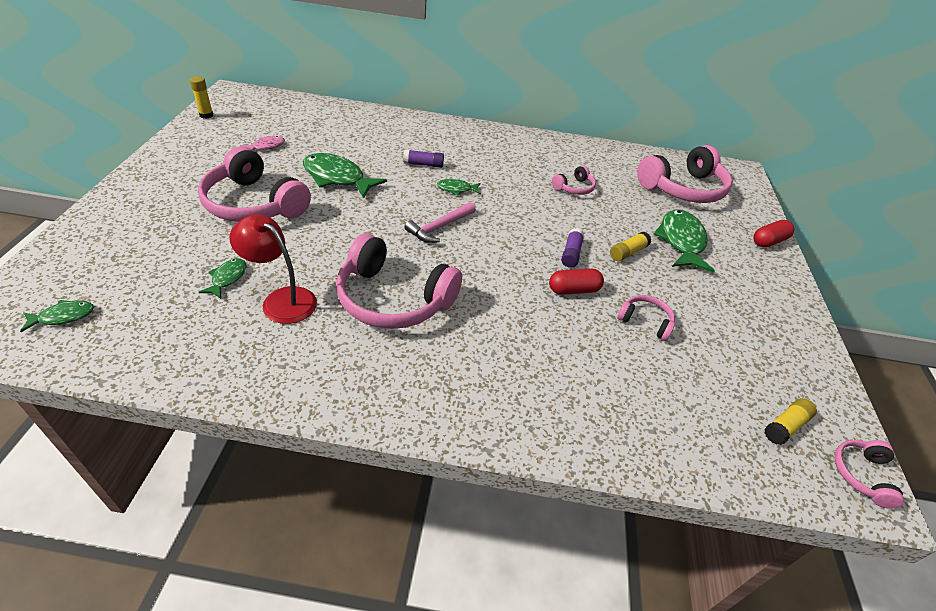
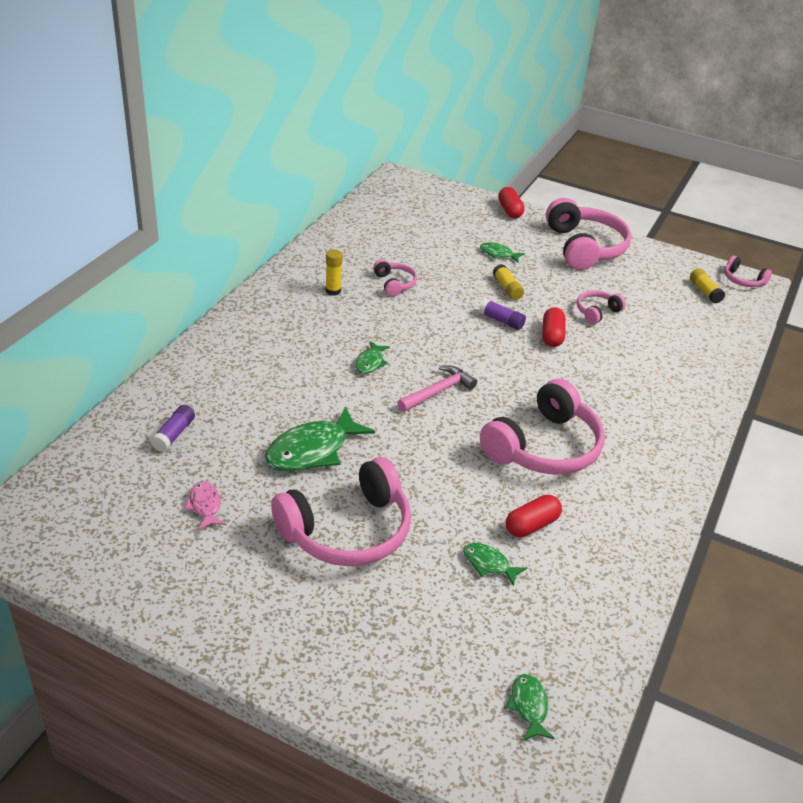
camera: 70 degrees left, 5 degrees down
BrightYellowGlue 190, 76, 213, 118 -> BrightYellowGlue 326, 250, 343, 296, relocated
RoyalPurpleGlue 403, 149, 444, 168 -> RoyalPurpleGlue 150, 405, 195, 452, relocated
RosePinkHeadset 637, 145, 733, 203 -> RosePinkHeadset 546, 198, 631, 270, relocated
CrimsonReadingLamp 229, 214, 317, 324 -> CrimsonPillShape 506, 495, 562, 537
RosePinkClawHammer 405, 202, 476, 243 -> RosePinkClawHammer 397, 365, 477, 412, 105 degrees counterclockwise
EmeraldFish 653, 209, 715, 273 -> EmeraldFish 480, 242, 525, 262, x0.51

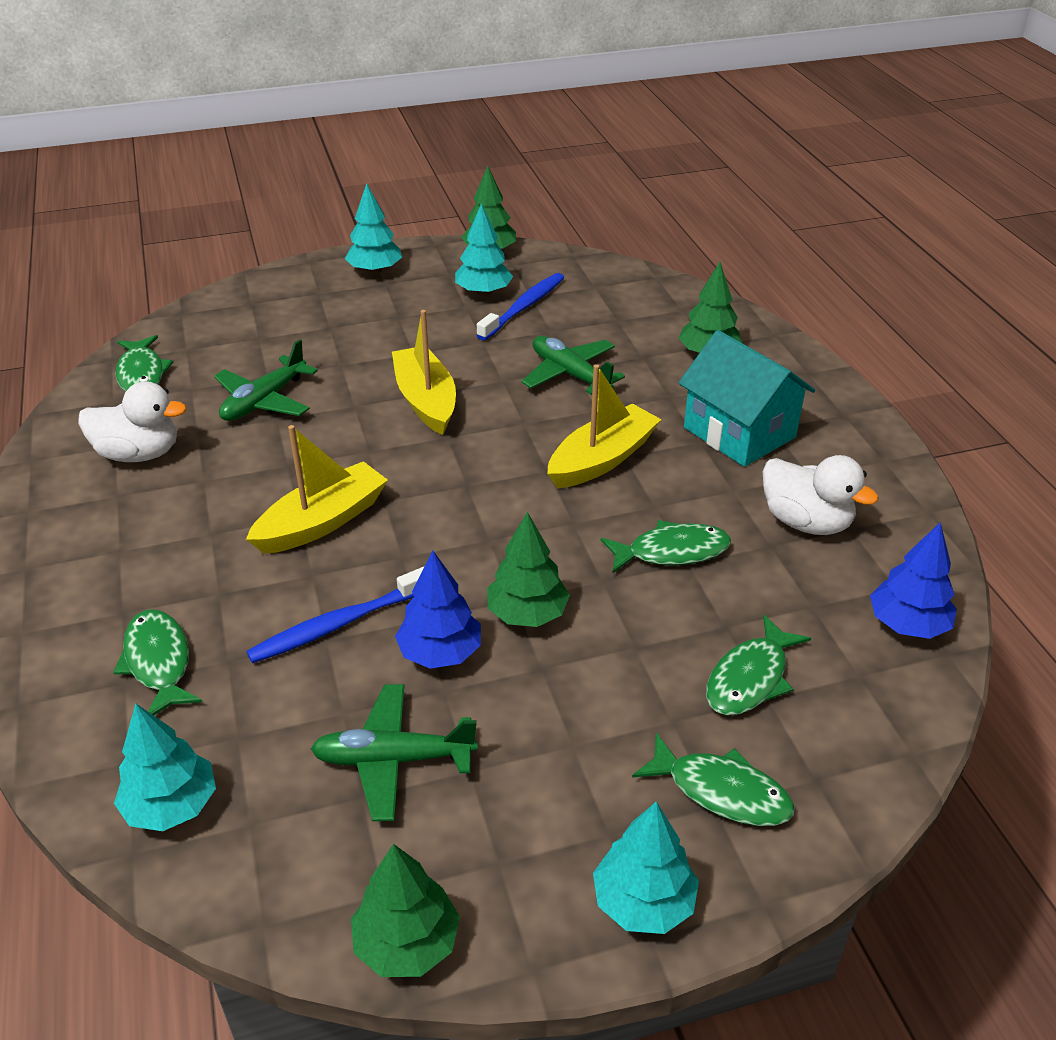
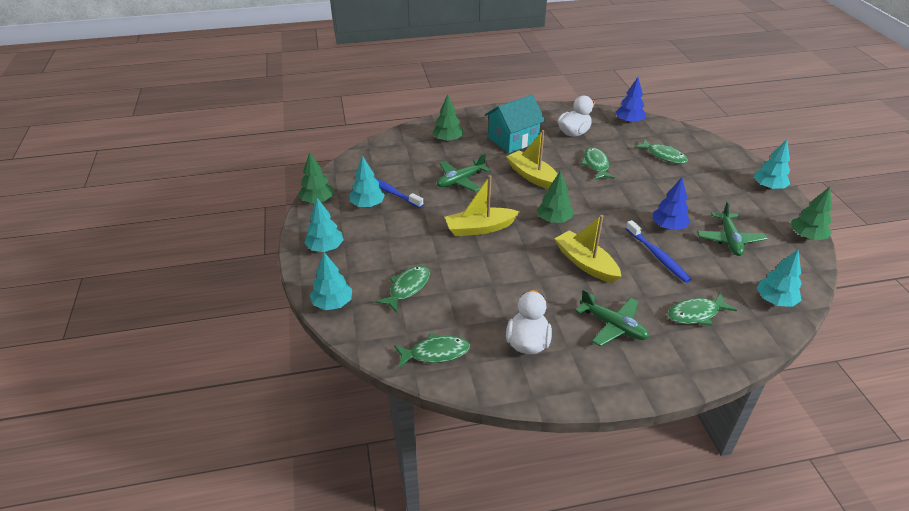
camera: 85 degrees left, 0 degrees up
none -> TealToyTree 310, 252, 352, 310
EmeraldPlane 214, 339, 318, 421 -> EmeraldPlane 575, 289, 649, 346, relocated
EmeraldToyTree 487, 512, 570, 627 -> EmeraldToyTree 537, 170, 574, 223, relocated
EmeraldFish 632, 733, 794, 826 -> EmeraldFish 375, 265, 430, 313, relocated

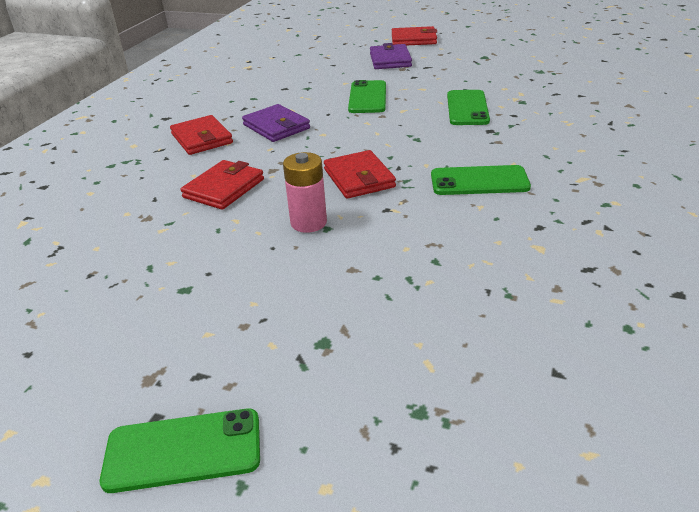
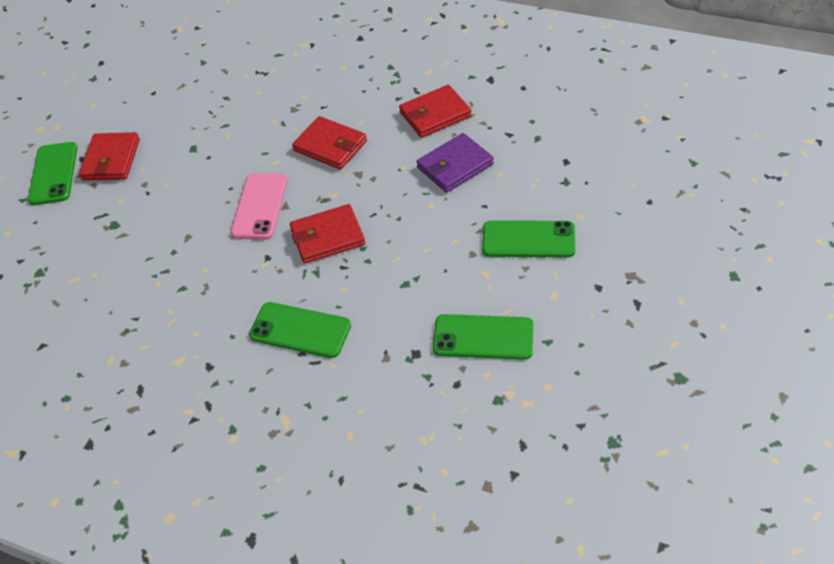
camera: 95 degrees right, 15 degrees up
RoyalPurpleBillfold 370, 43, 412, 69 -> none
CrimsonBillfold 392, 26, 437, 46 -> CrimsonBillfold 79, 132, 140, 181, relocated
RosePinkPowerCell 283, 152, 327, 233 -> RosePinkPhone 231, 173, 287, 240
EmeraldPhone 431, 165, 531, 195 -> EmeraldPhone 249, 302, 351, 358, 75 degrees counterclockwise

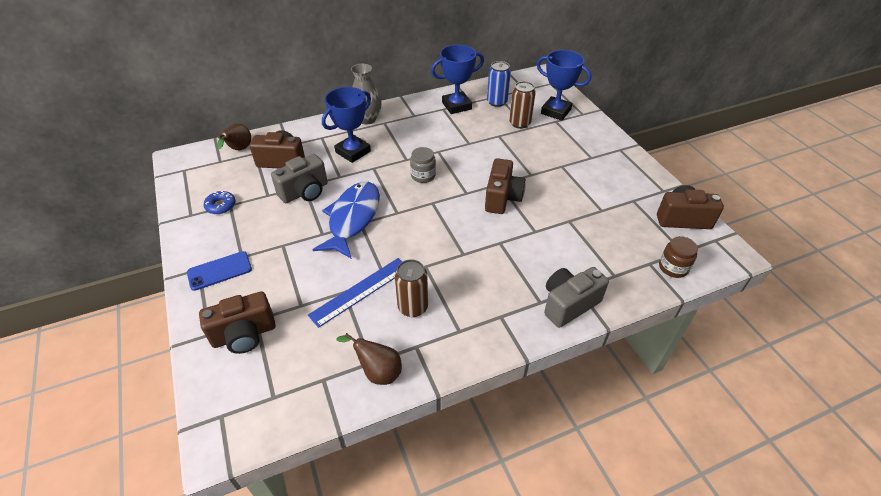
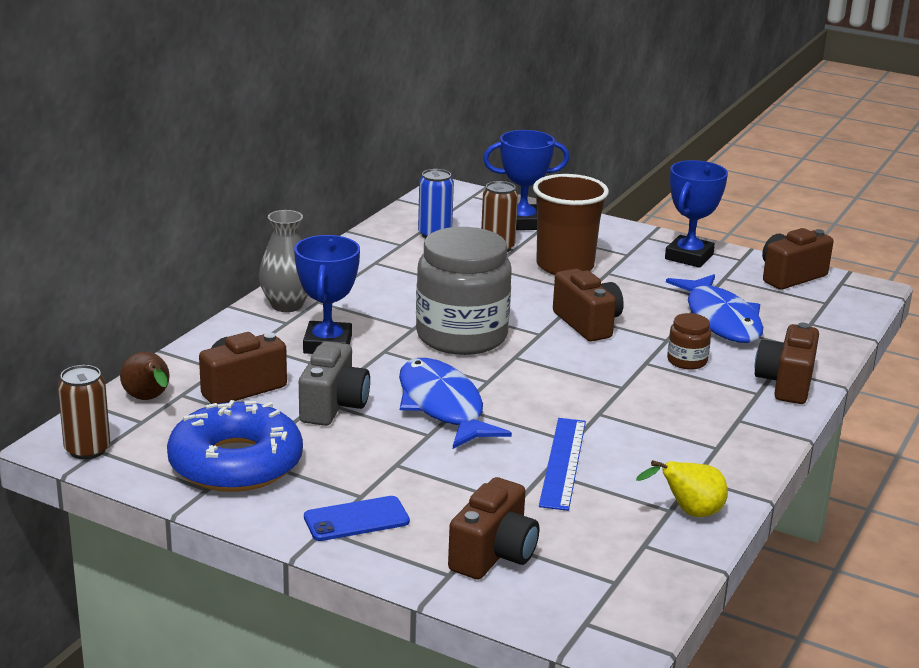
camera: 40 degrees left, 20 degrees down
none -> RussetCup 533, 174, 609, 275
none -> CobaltFish 666, 274, 763, 343
RussetCan 395, 259, 428, 317 -> RussetCan 58, 365, 110, 459, relocated
CobaltPrizeCup 431, 45, 484, 114 -> CobaltPrizeCup 665, 160, 728, 268, relocated
RussetJar 659, 236, 698, 278 -> RussetJar 667, 313, 711, 370, relocated
RussetPearFruit 336, 333, 402, 385 -> BrightYellowPearFruit 636, 460, 728, 517
AshGreyPhotoCamera 544, 267, 609, 328 -> RussetPhotoCamera 755, 323, 819, 404
CobaltPhone 187, 251, 252, 291 -> CobaltPhone 304, 496, 410, 541, 45 degrees clockwise
CobaltDonut 204, 191, 235, 214 -> CobaltDonut 167, 400, 303, 492, x2.49
AshGreyJar 410, 147, 436, 183 -> AshGreyJar 416, 227, 512, 355, x2.31

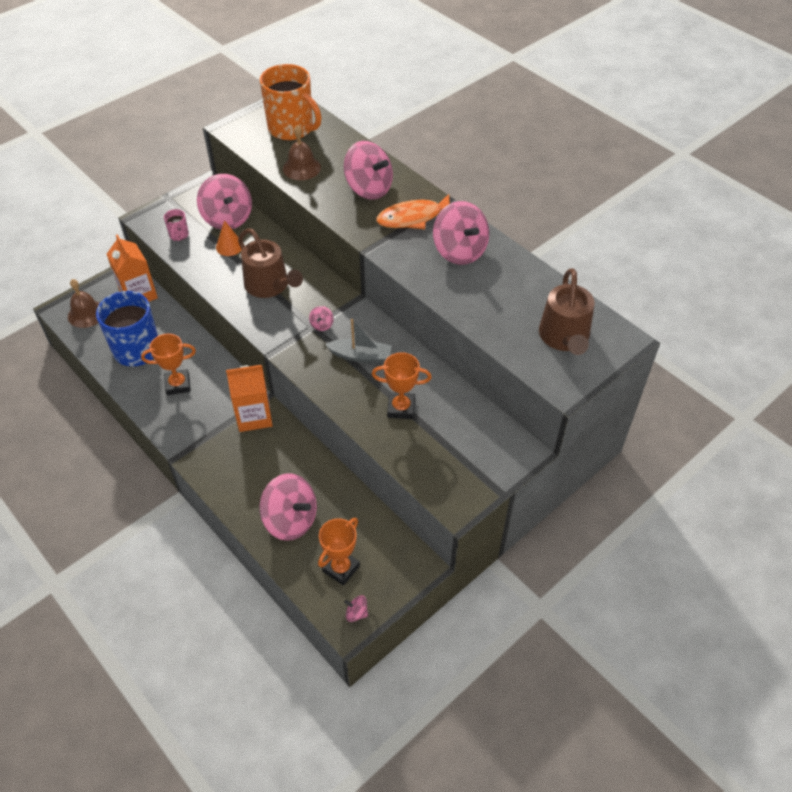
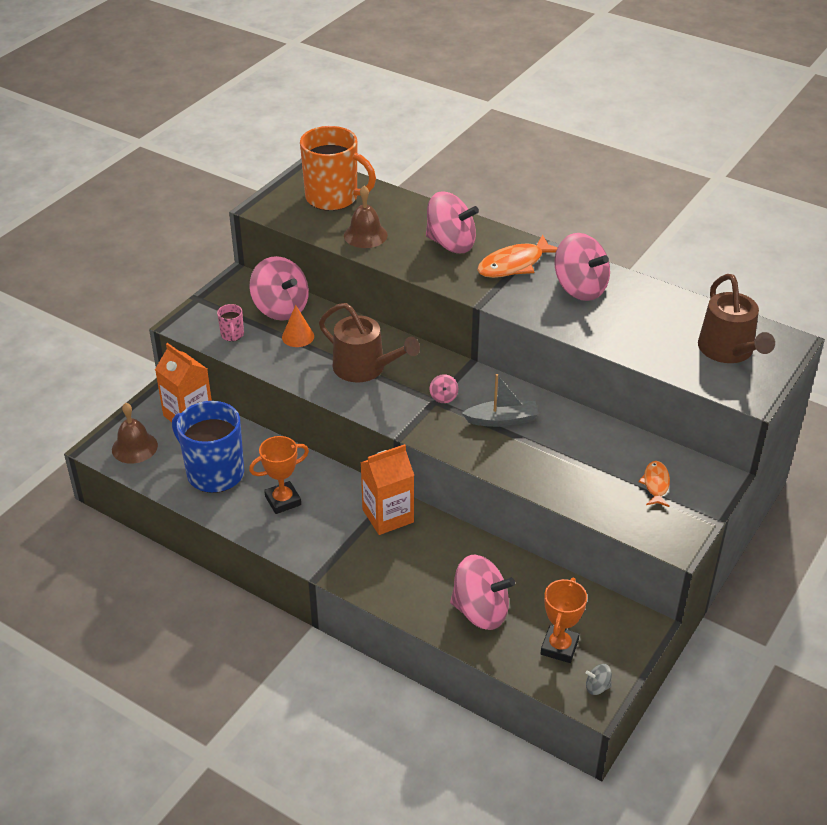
camera: 15 degrees left, 10 degrees down
OrangePrizeCup 372, 352, 432, 419 -> none
none -> OrangeFish 638, 461, 670, 507
RosePinkWhirligig 344, 596, 368, 622 -> AshGreyWhirligig 585, 664, 612, 695

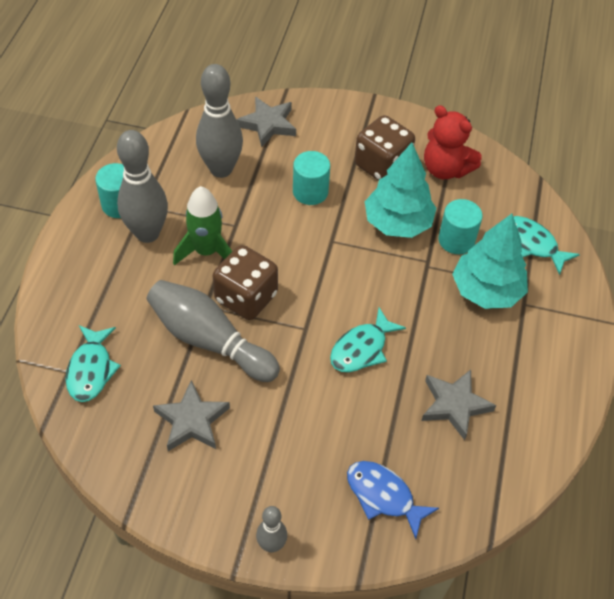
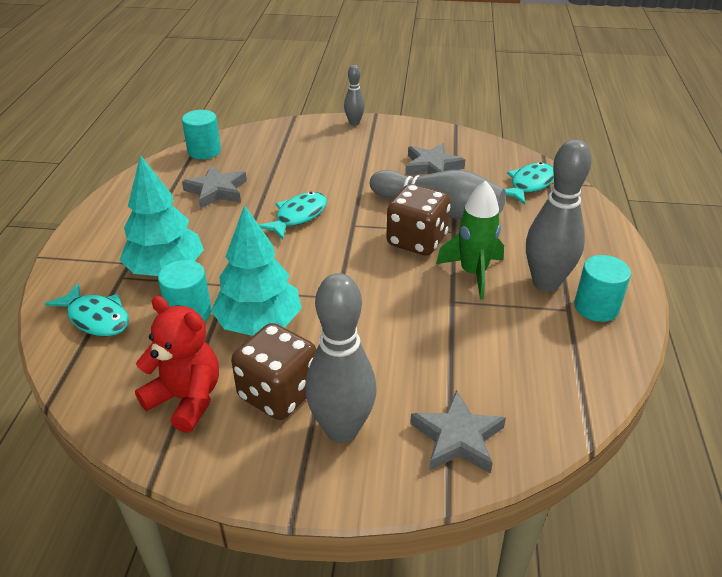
camera: 175 degrees right, 15 degrees down
CobaltFish 347, 461, 439, 539 -> none
AshGreyBowlingPin 196, 64, 243, 178 -> AshGreyBowlingPin 305, 273, 377, 443, relocated
TealCylinder 293, 151, 330, 205 -> TealCylinder 182, 110, 221, 159, relocated
TealFish 65, 325, 121, 402 -> TealFish 505, 162, 554, 205, 45 degrees clockwise

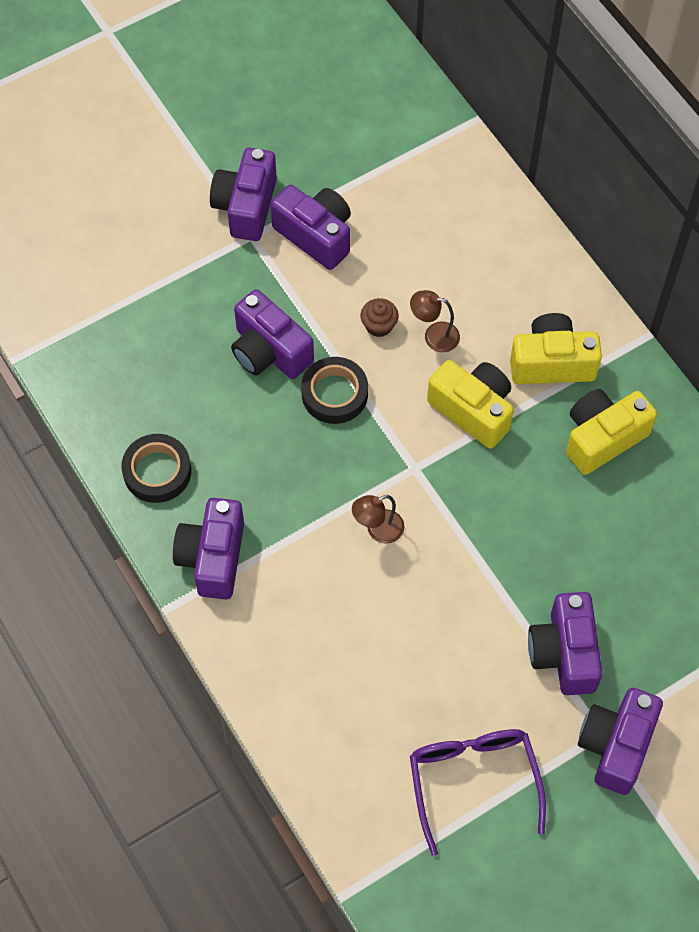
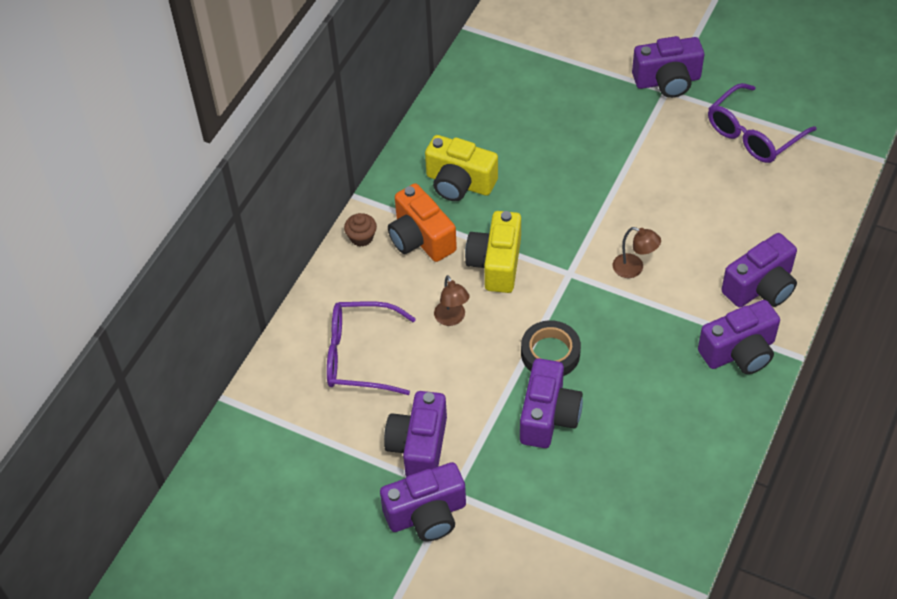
camera: 120 degrees left, 10 degrees down
EbonyTape 121, 434, 191, 503 -> none
none -> RoyalPurpleSpectacles 327, 301, 416, 395
RussetCupcake 361, 298, 399, 337 -> RussetCupcake 344, 213, 377, 247, relocated
RoyalPurplePhotoCamera 528, 592, 603, 695 -> RoyalPurplePhotoCamera 721, 233, 797, 307, relocated
BrightYellowPhotoCamera 510, 313, 602, 384 -> OrangePhotoCamera 388, 183, 457, 262

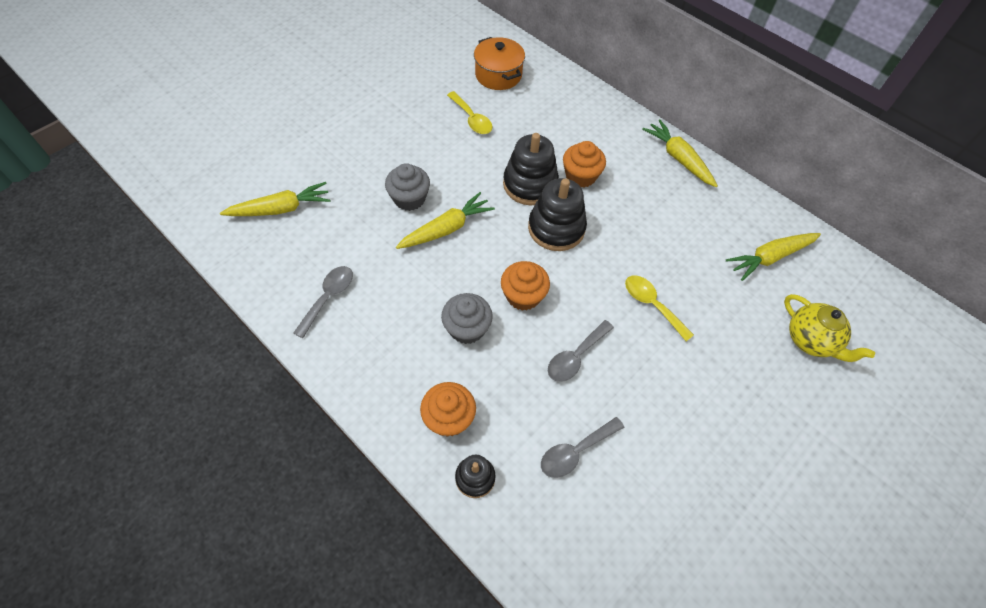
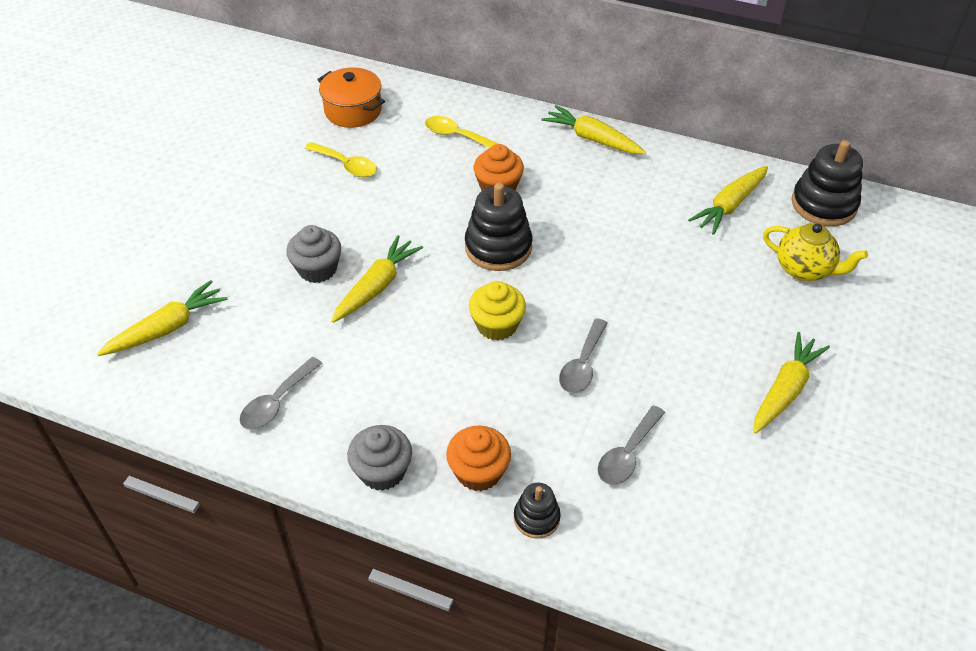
camera: 20 degrees left, 10 degrees down
none -> BrightYellowToyCarrot 753, 332, 830, 434
AshGreyCupcake 441, 293, 493, 344 -> AshGreyCupcake 347, 425, 412, 491, relocated
EbonyStackingRings 503, 133, 559, 205 -> EbonyStackingRings 792, 140, 863, 226, relocated
BrightYellowTablespoon 625, 275, 694, 341 -> BrightYellowTablespoon 425, 116, 498, 148, relocated
OrangeCupcake 501, 261, 550, 311 -> BrightYellowCupcake 469, 281, 526, 341
AshGreyTablespoon 293, 266, 353, 338 -> AshGreyTablespoon 240, 357, 322, 430, 150 degrees counterclockwise

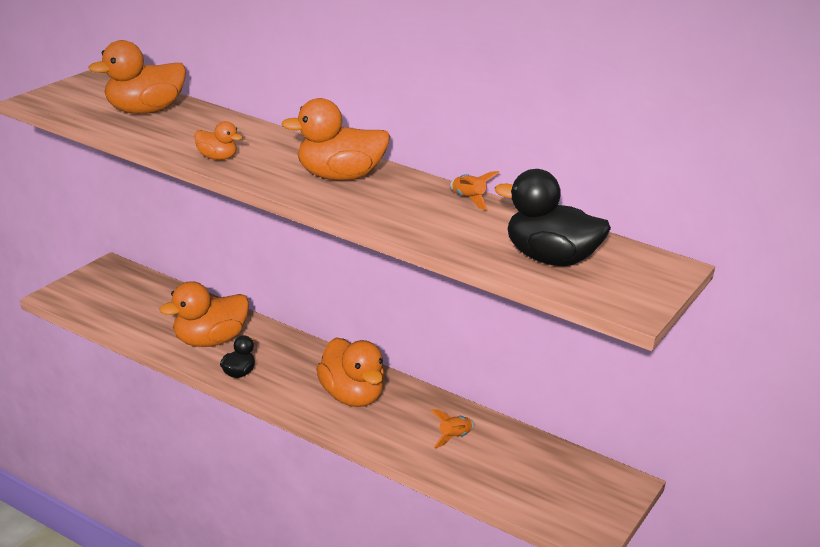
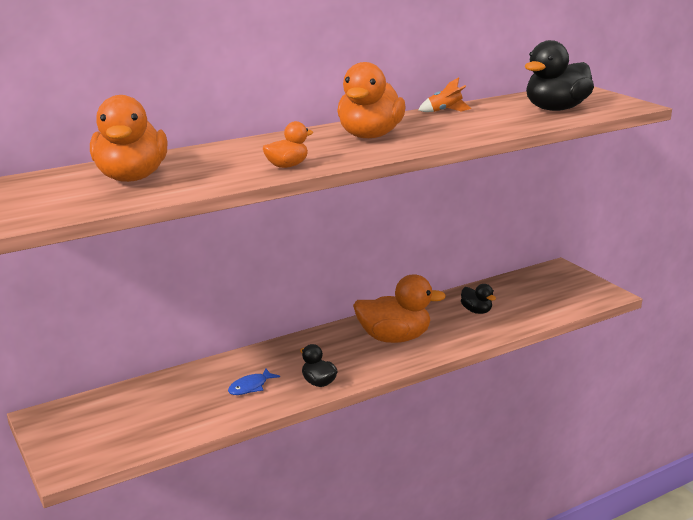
camera: 60 degrees left, 5 degrees down
OrangeRubberDuck 159, 281, 249, 347 -> CobaltFish 228, 368, 280, 395
OrangeRocket 431, 409, 475, 448 -> EbonyRubberDuck 461, 284, 496, 314

